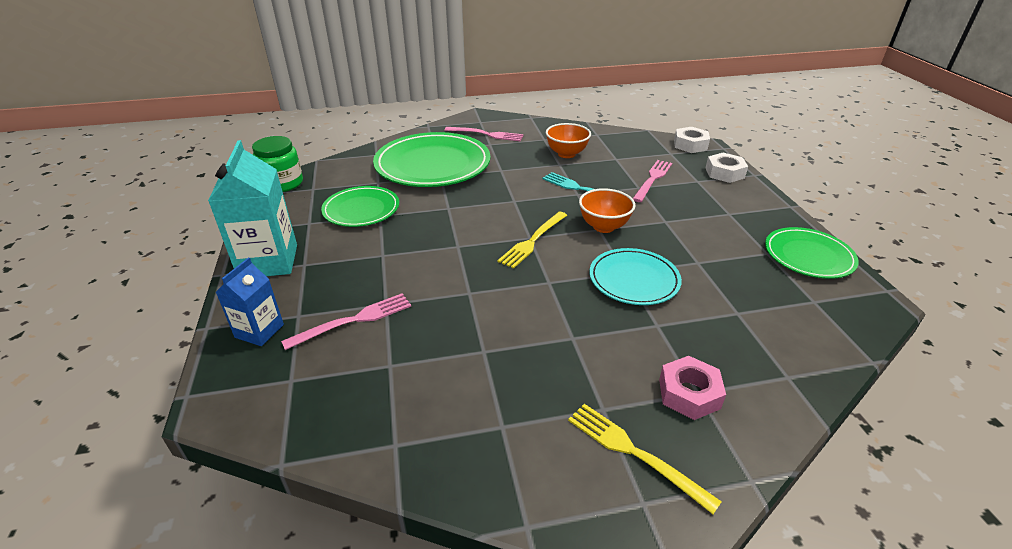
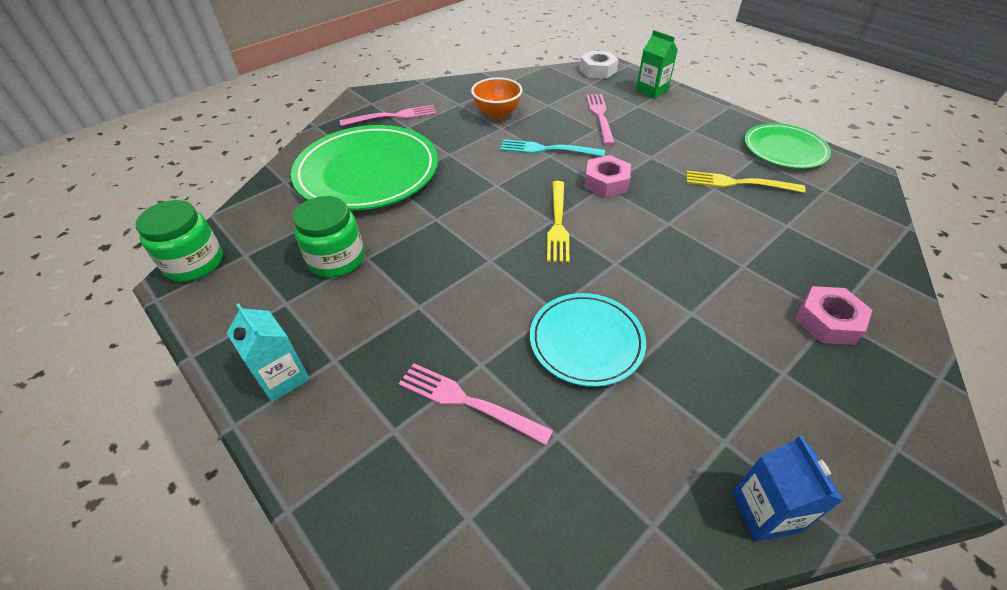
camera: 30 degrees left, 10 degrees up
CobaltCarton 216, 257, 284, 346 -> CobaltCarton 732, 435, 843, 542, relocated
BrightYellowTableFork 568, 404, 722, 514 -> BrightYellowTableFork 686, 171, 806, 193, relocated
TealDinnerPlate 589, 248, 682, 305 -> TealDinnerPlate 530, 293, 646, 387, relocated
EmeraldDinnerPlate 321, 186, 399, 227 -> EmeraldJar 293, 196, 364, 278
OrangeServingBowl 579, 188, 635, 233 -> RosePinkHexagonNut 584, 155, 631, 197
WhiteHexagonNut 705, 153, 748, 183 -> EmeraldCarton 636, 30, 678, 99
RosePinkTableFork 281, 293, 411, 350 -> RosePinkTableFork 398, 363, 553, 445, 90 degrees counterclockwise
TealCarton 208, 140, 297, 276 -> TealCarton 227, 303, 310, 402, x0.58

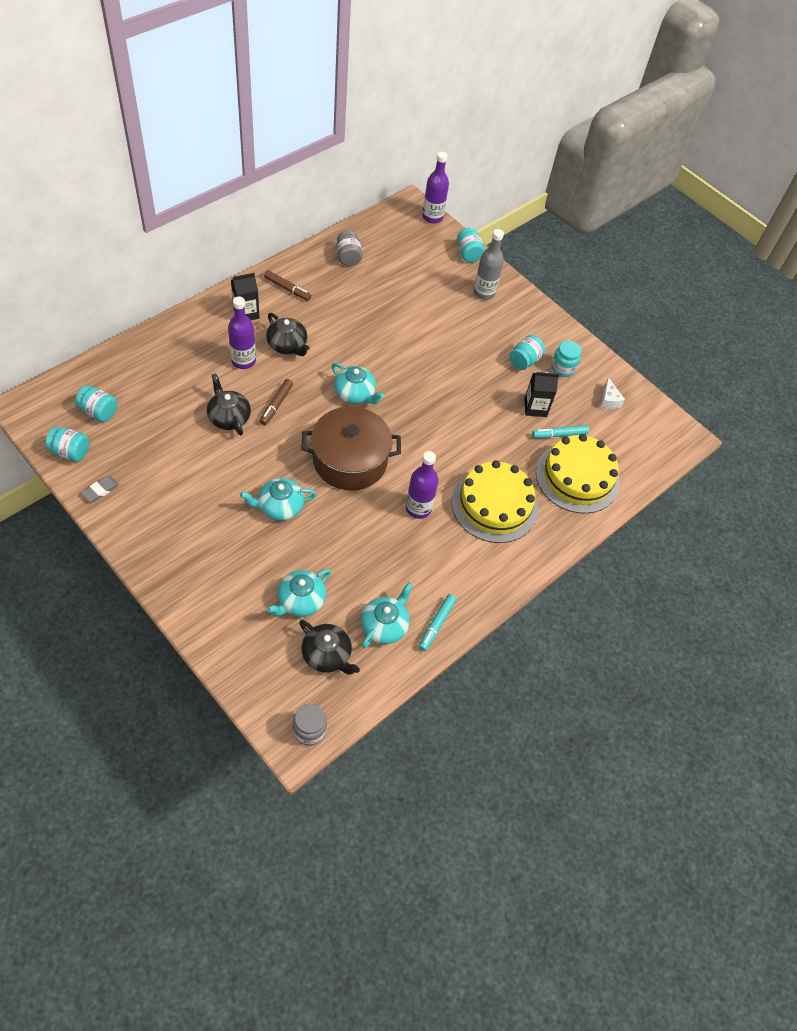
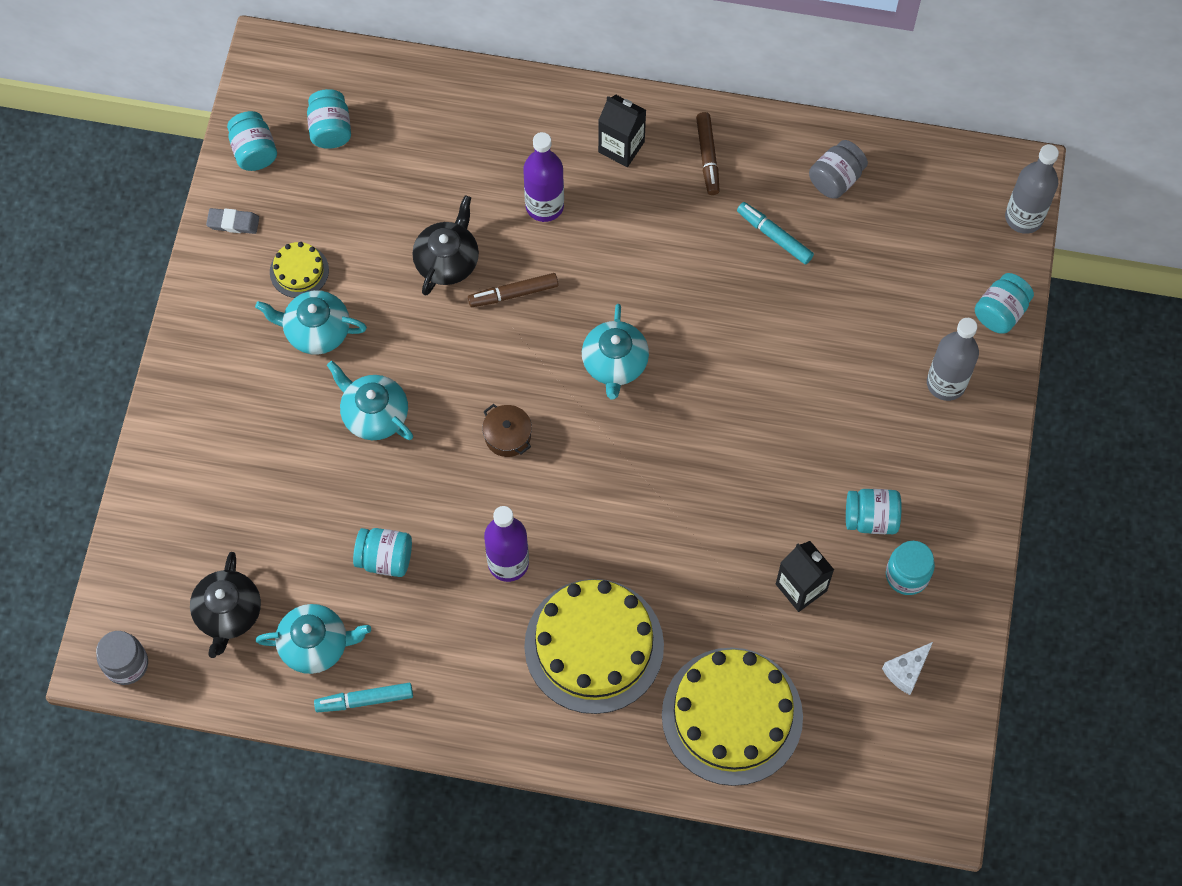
camera: 60 degrees right, 10 degrees up
EbonyTeapot 266, 313, 309, 356 -> none
none -> BrightYellowCake 270, 242, 329, 298
none -> TealJar 353, 528, 412, 577
TealTeapot 267, 569, 331, 617 -> TealTeapot 255, 290, 367, 355, relocated
TealMarker 532, 425, 589, 438 -> TealMarker 737, 202, 814, 264, relocated
RoyalPurpleBottle 422, 152, 449, 224 -> AshGreyBottle 1005, 144, 1059, 234
RussetStockpot 302, 407, 401, 491 -> RussetStockpot 482, 404, 532, 457, x0.40

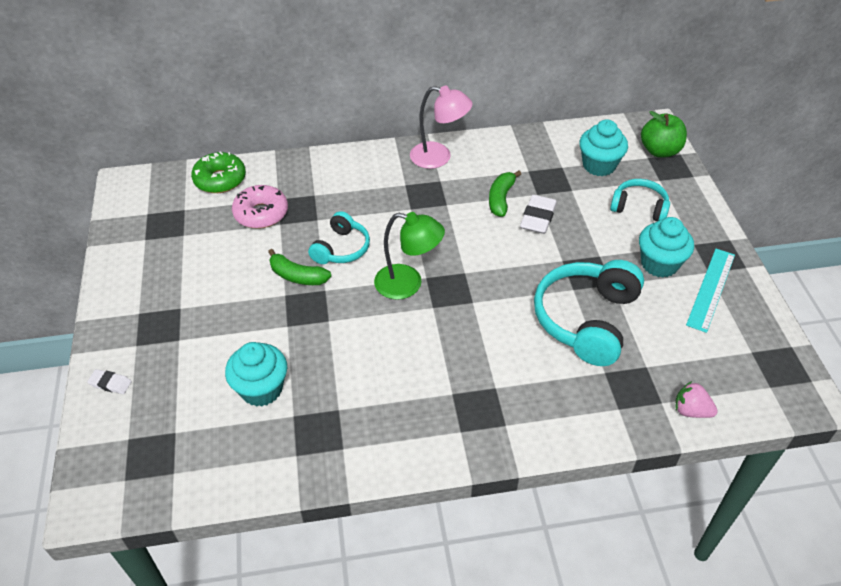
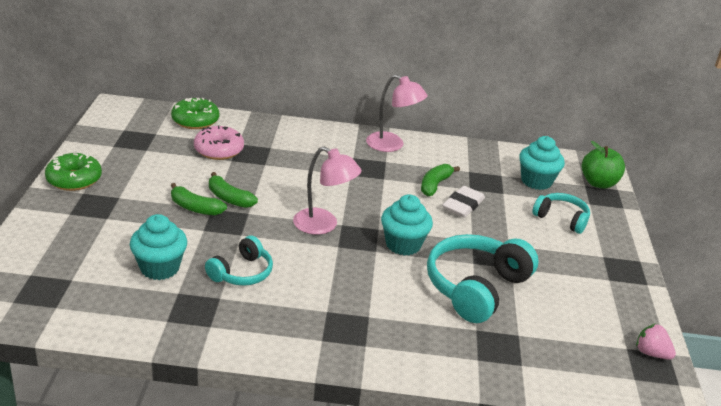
camera: 10 degrees right, 15 degrees down
WhitePencilEraser 87, 369, 132, 394 -> none
TealMeasuringStick 686, 249, 735, 333 -> none
none -> EmeraldDonut 45, 153, 102, 191
none -> EmeraldToyBanana 171, 183, 227, 215
TealHeadset 308, 211, 370, 264 -> TealHeadset 205, 235, 273, 286, relocated
TealCupcake 639, 217, 694, 278 -> TealCupcake 381, 194, 433, 256, relocated
RosePinkBerry 675, 381, 718, 418 -> RosePinkBerry 636, 323, 676, 360, relocated
EmeraldReadingLamp 374, 212, 445, 300 -> RosePinkReadingLamp 293, 147, 362, 235

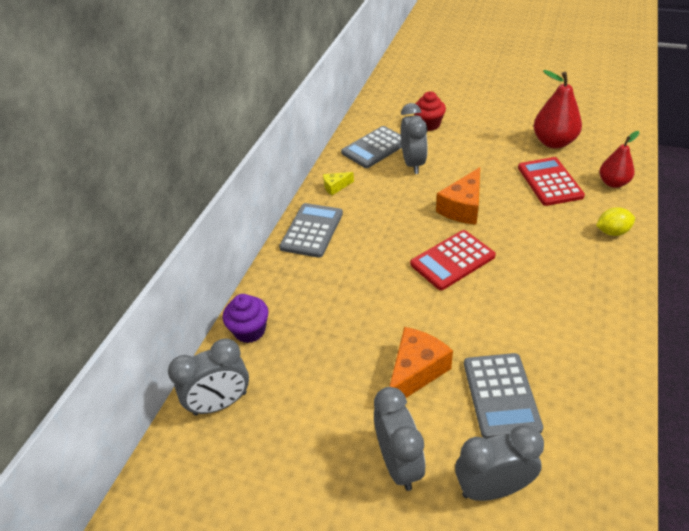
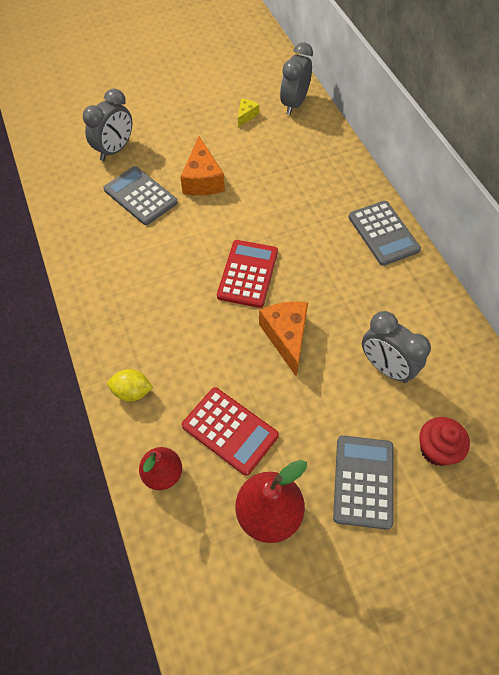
camera: 135 degrees right, 15 degrees up
RoyalPurpleCupcake 223, 294, 268, 343 -> none
AshGreyAlarmClock 374, 387, 425, 491 -> none
BrightYellowPieceOfCheese 323, 172, 354, 195 -> BrightYellowPieceOfCheese 238, 99, 259, 127, relocated
AshGreyAddingMachine 341, 126, 402, 168 -> AshGreyAddingMachine 333, 435, 393, 530, relocated
BrightYellowToyLemon 596, 207, 635, 236 -> BrightYellowToyLemon 107, 369, 153, 402, 60 degrees clockwise

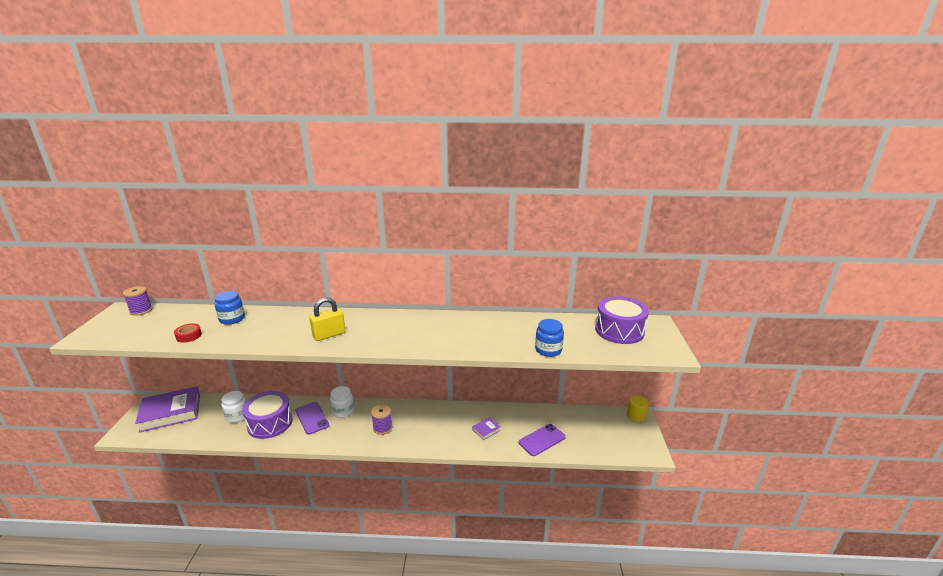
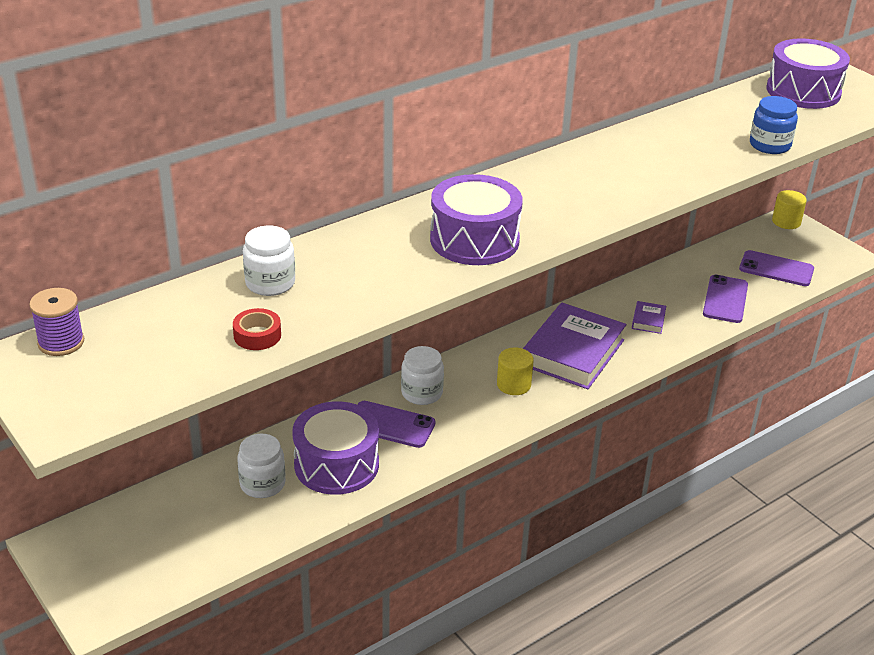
camera: 40 degrees left, 10 degrees up
none -> RoyalPurplePhone 739, 250, 814, 286
RoyalPurpleHardback 135, 387, 200, 433 -> RoyalPurpleHardback 523, 303, 626, 389, relocated
BrightYellowPadlock 309, 297, 346, 341 -> RoyalPurpleDrum 430, 174, 523, 265
RoyalPurpleBobbin 371, 405, 392, 435 -> BrightYellowCylinder 497, 347, 534, 395
CobaltJar 215, 291, 245, 325 -> WhiteJar 243, 226, 295, 296

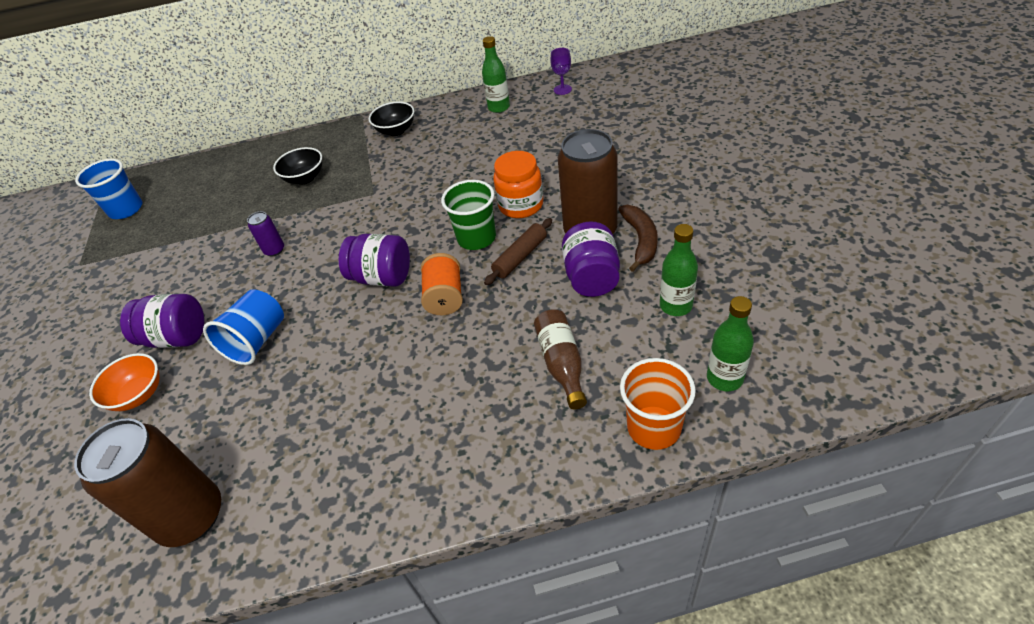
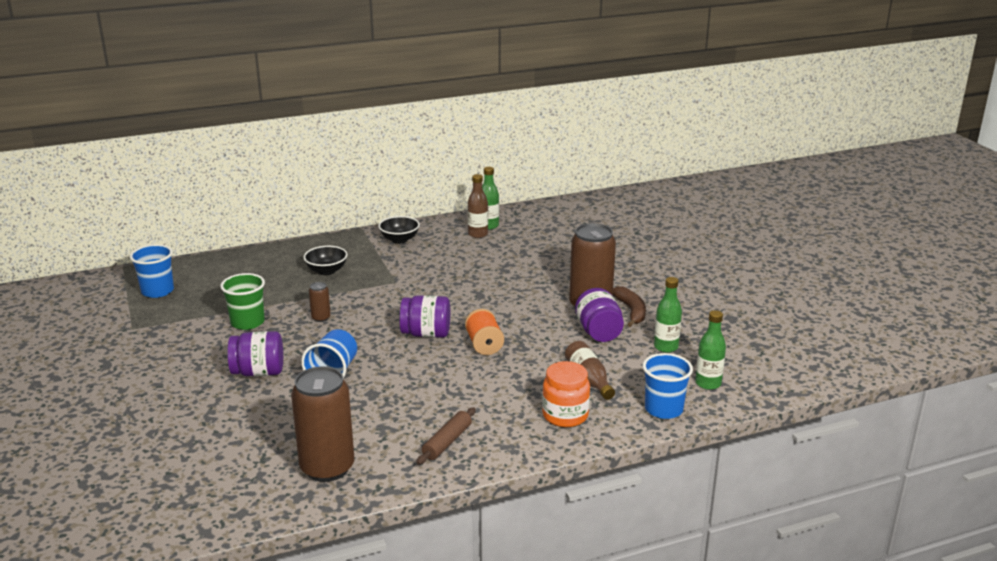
camera: 15 degrees left, 20 degrees down
OrangeServingBowl 89, 353, 160, 411 -> none
RoyalPurpleGoblet 550, 48, 572, 95 -> none
none -> RussetBottle 468, 174, 488, 238
EmeraldCup 441, 180, 496, 250 -> EmeraldCup 220, 273, 265, 330, relocated
RussetDoughRoller 484, 218, 552, 285 -> RussetDoughRoller 417, 407, 476, 465, relocated
OrangeJar 493, 151, 543, 218 -> OrangeJar 542, 361, 590, 427, relocated
RoyalPurpleCan 247, 211, 284, 257 -> RussetCan 309, 282, 331, 322
OrangeCup 620, 358, 696, 450 -> CobaltCup 643, 353, 693, 419

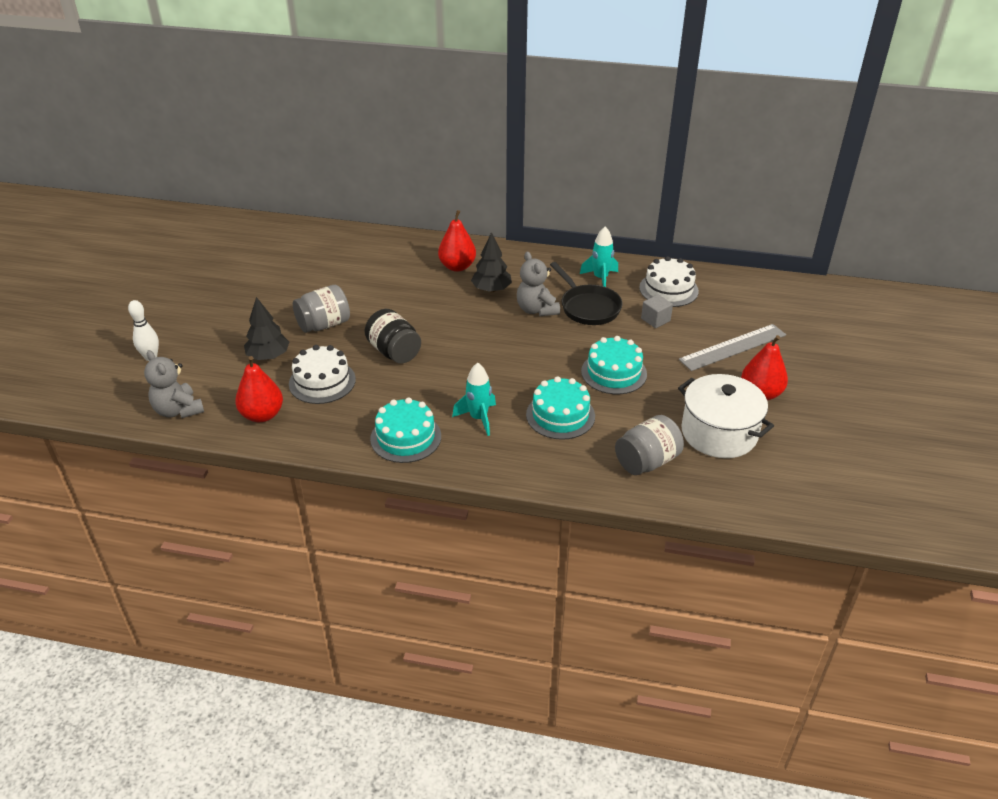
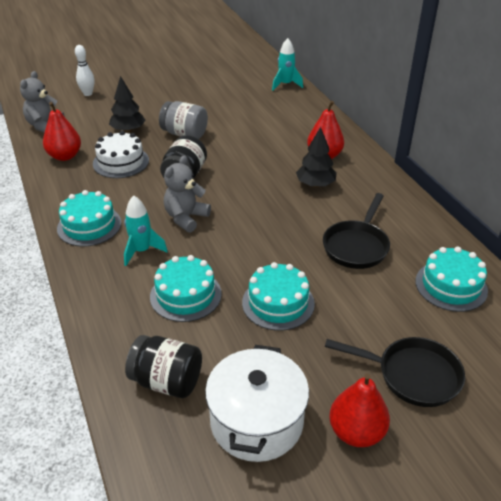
camera: 55 degrees right, 0 degrees up
AshGreyCube 641, 295, 673, 328 -> none
AshGreyStuffedBear 517, 252, 560, 316 -> AshGreyStuffedBear 164, 155, 211, 233, relocated
TealRocket 580, 227, 618, 287 -> TealRocket 272, 38, 303, 90, relocated
AshGreyMeasuringStick 679, 324, 786, 371 -> EbonyPan 325, 337, 465, 407
AshGreyJar 615, 415, 684, 475 -> EbonyJar 125, 335, 202, 398
WhiteCake 639, 256, 699, 307 -> TealCake 415, 247, 488, 312

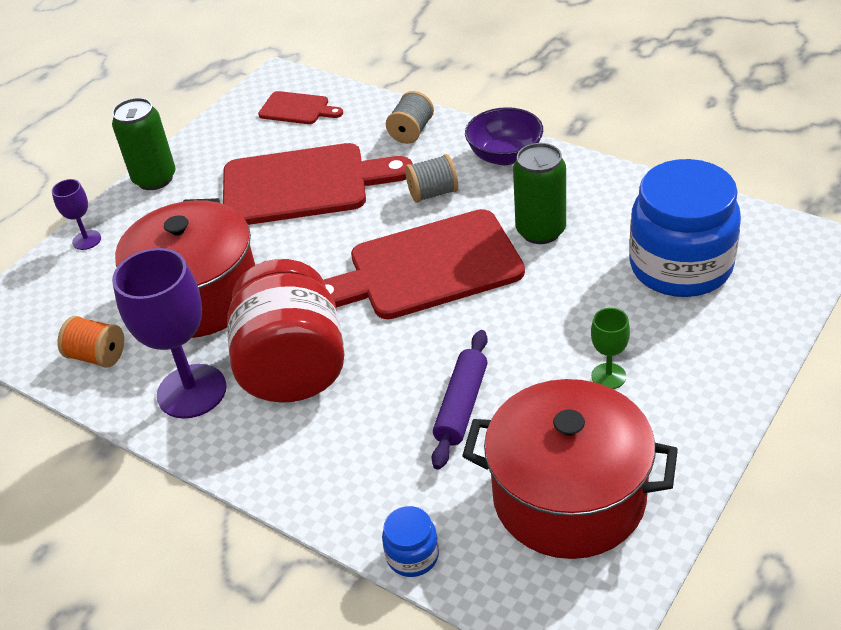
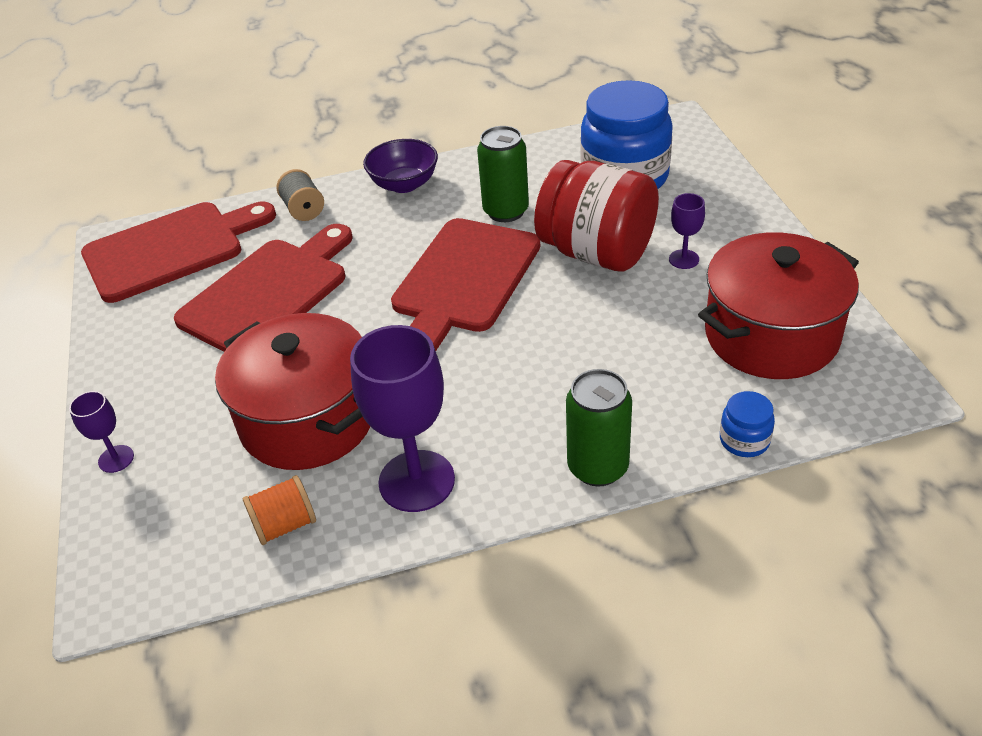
camera: 50 degrees left, 0 degrees up
AshGreyBobbin 405, 154, 458, 203 -> none
RoyalPurpleDoughRoller 432, 330, 488, 470 -> none
EmeraldCan 112, 98, 176, 190 -> EmeraldCan 566, 369, 632, 487, relocated
CrimsonJar 227, 259, 345, 403 -> CrimsonJar 534, 160, 659, 271, relocated
EmeraldGoblet 591, 308, 630, 389 -> RoyalPurpleGoblet 669, 193, 705, 269
CrimsonBreadBoard 258, 91, 343, 124 -> CrimsonBreadBoard 81, 202, 276, 303, x2.09

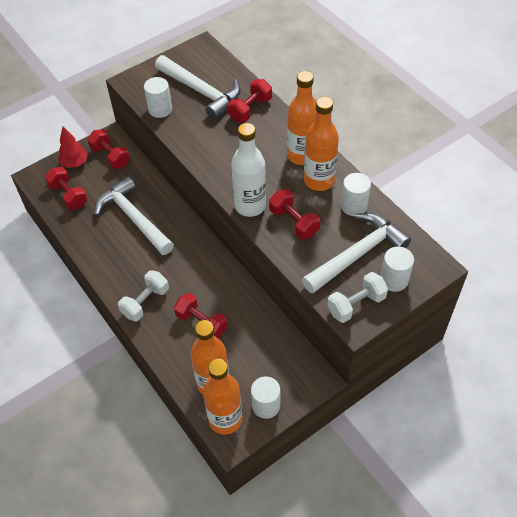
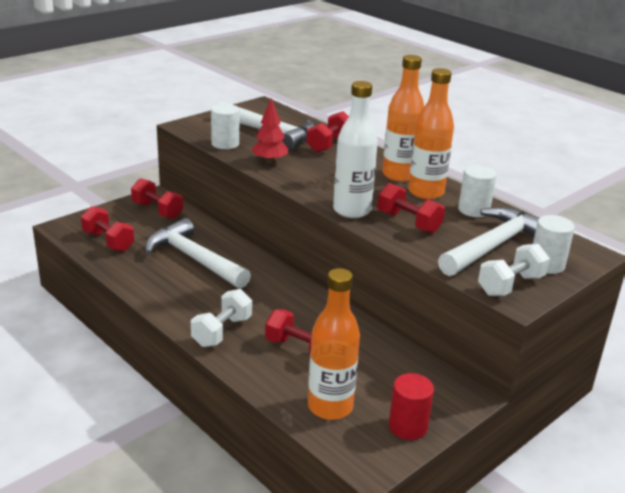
camera: 10 degrees left, 25 degrees down
OrangeBottle 203, 359, 242, 435 -> none
CrimsonToyTree 58, 127, 88, 168 -> CrimsonToyTree 251, 98, 288, 164, relocated
WhiteCylinder 251, 376, 280, 419 -> CrimsonCylinder 389, 373, 434, 440

